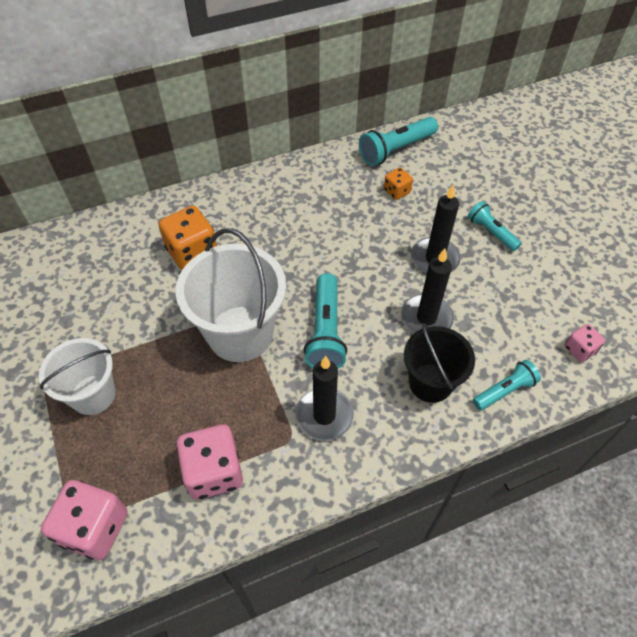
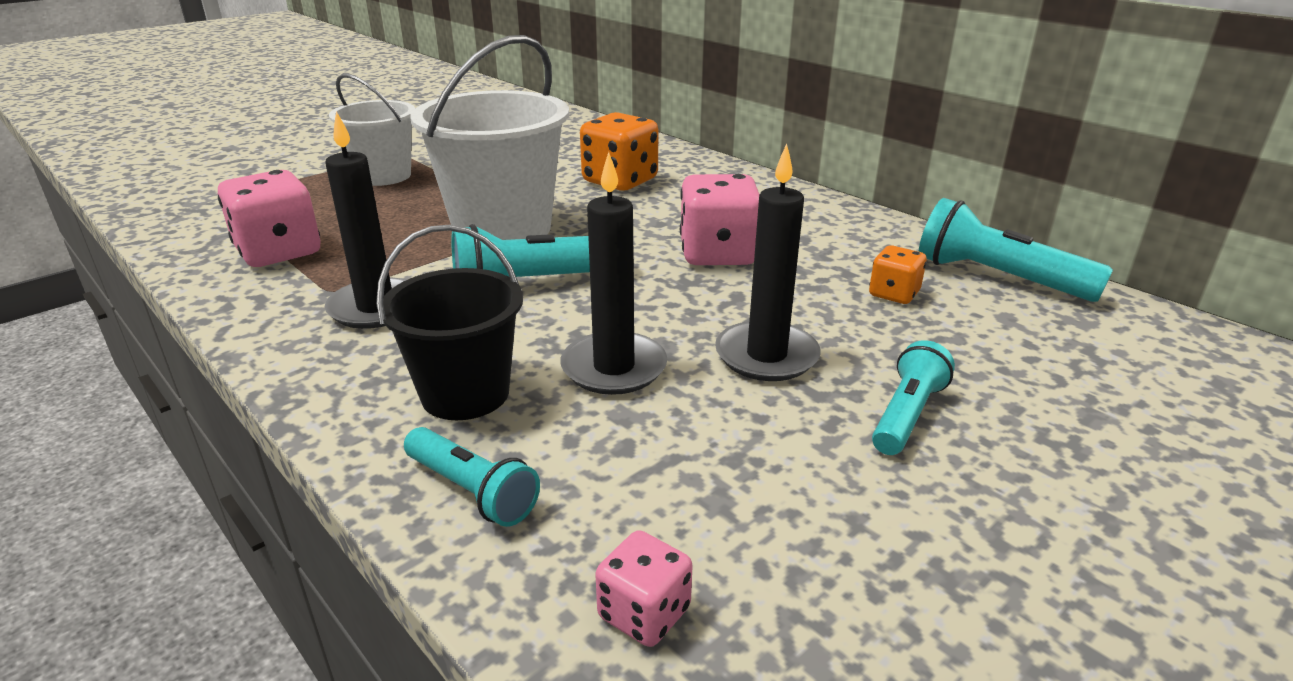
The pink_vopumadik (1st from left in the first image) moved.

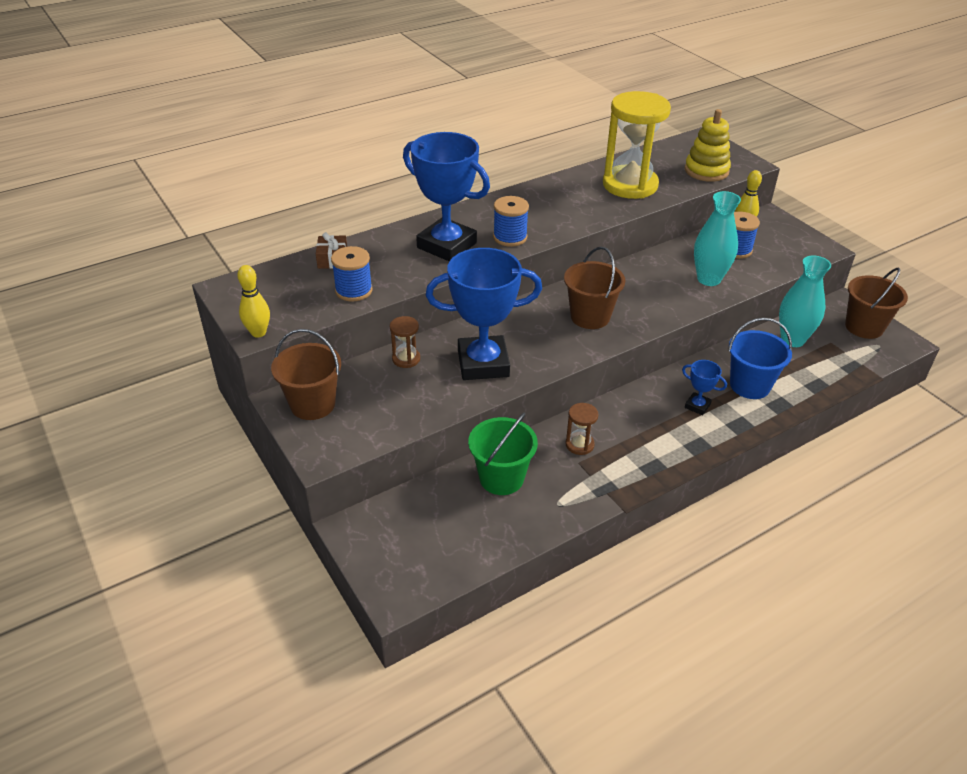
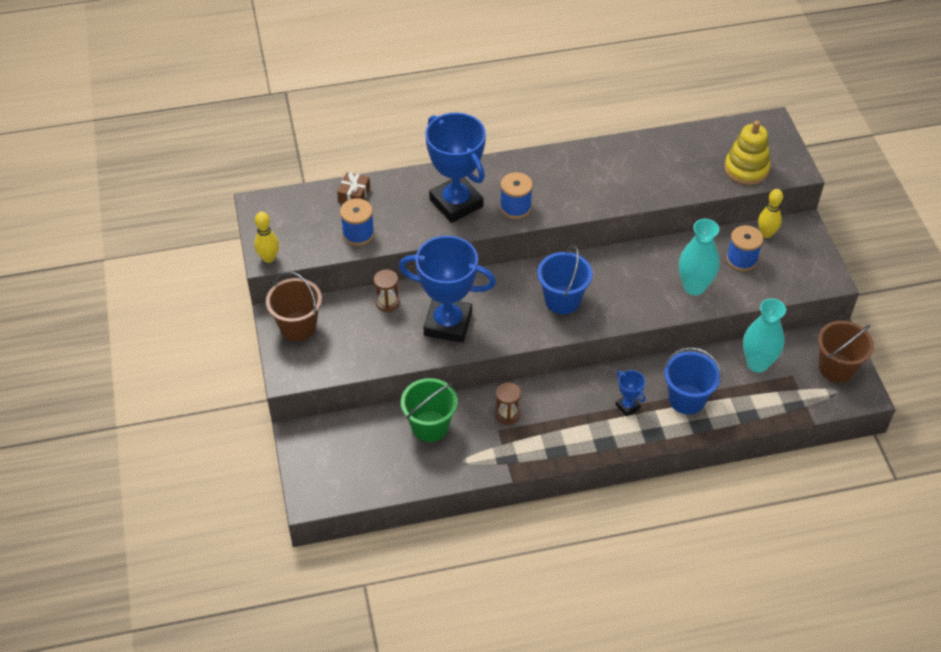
The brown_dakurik (2nd from left) became the blue_dakurik (1st from left). The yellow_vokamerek disappeared.

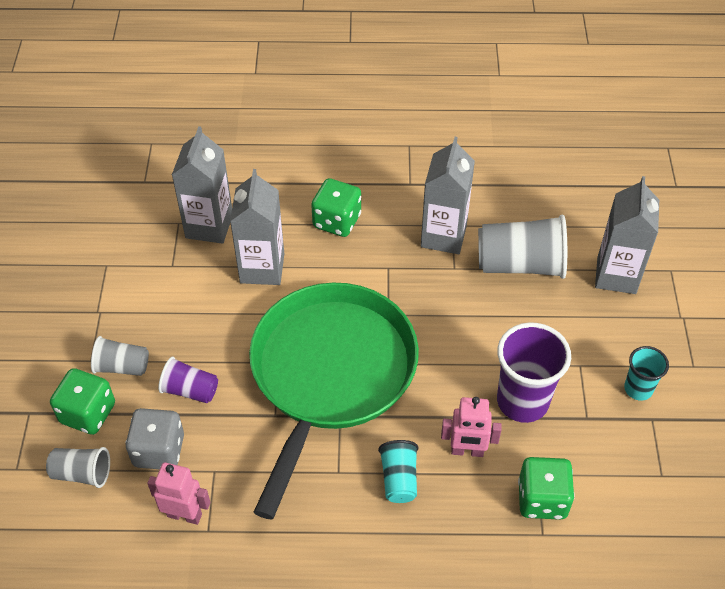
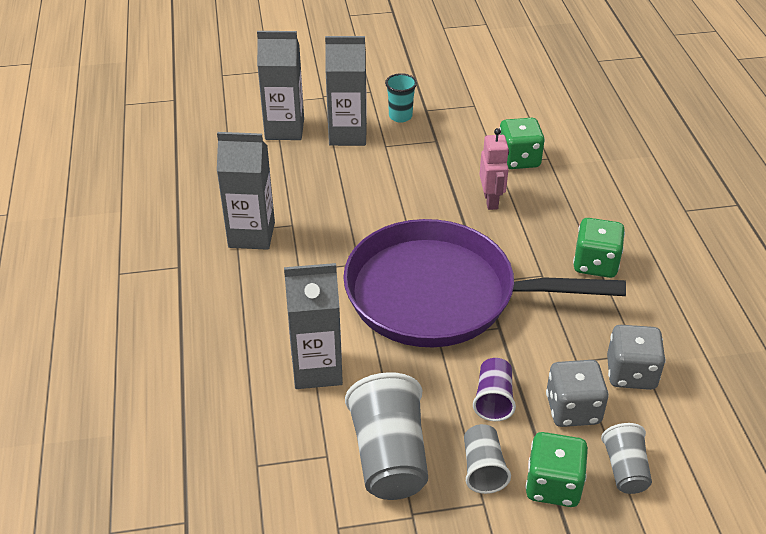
The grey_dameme (1st from left in the first image) moved. The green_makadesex became the purple_makadesex. The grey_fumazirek (3rd from left in the first image) moved. The green_vopumadik (2nd from left in the first image) moved. The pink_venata (1st from left) was replaced by the grey_vopumadik (2nd from left). The turquoise_fumazirek (1st from left) disappeared. The purple_fumazirek (2nd from left) disappeared.

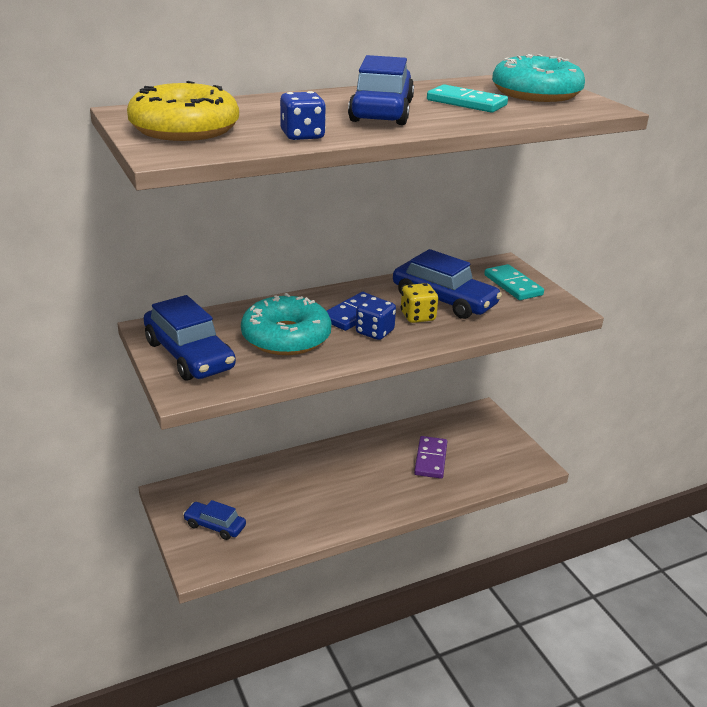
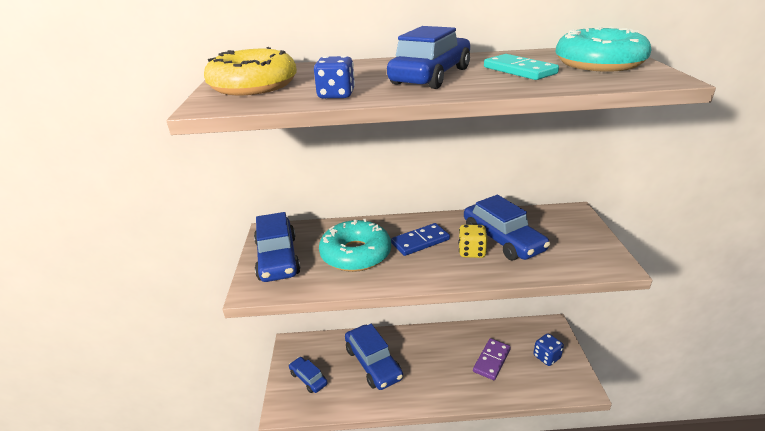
The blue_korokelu (3rd from left) appeared. The blue_vopumadik (2nd from left) moved. The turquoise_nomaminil (2nd from left) disappeared.

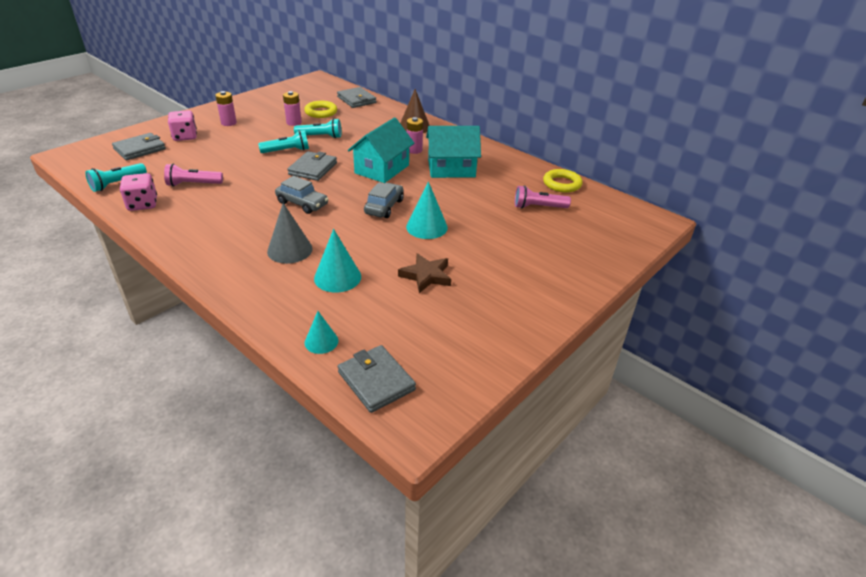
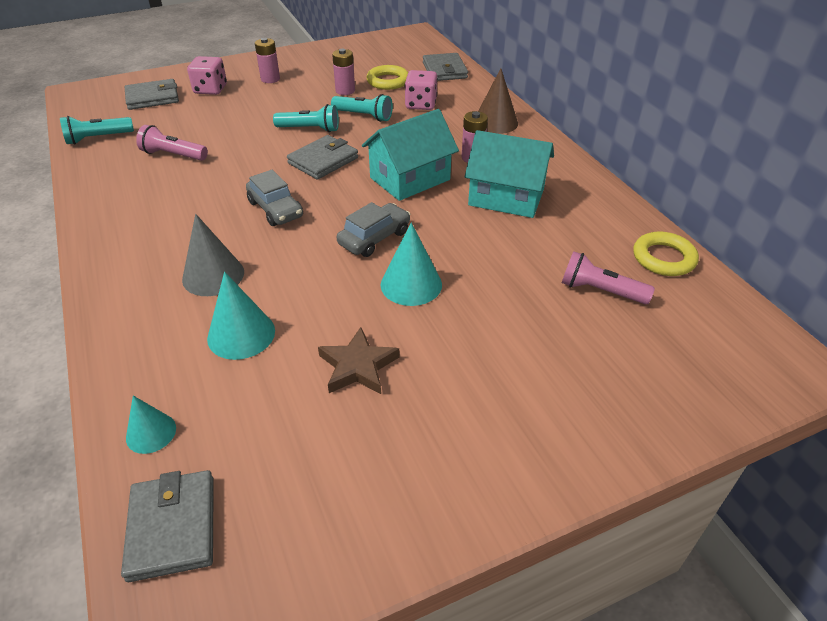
The pink_vopumadik (1st from left in the first image) moved.

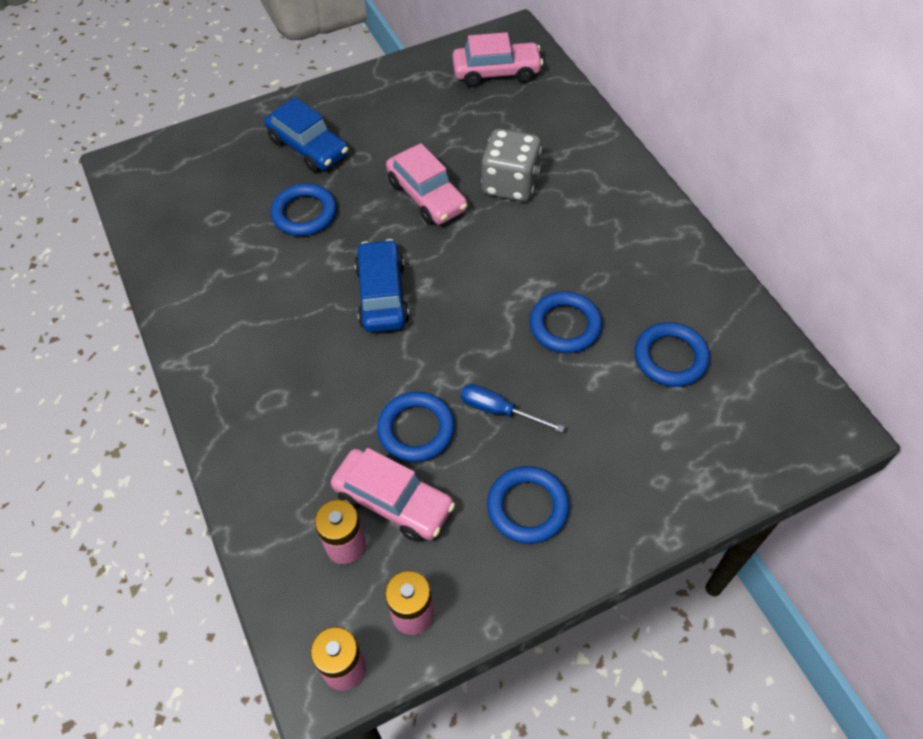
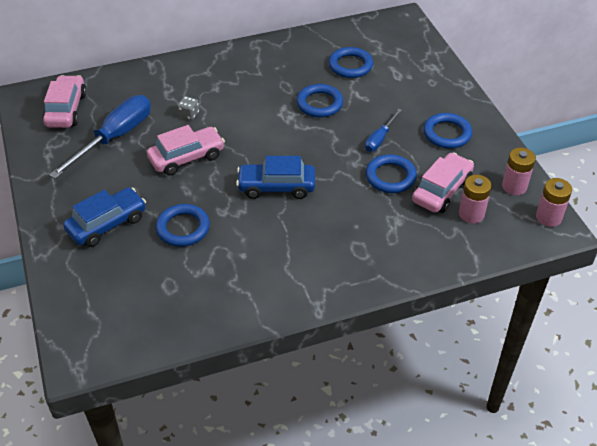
The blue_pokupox (1st from left) appeared. The grey_vopumadik changed to 0.45 times the size.

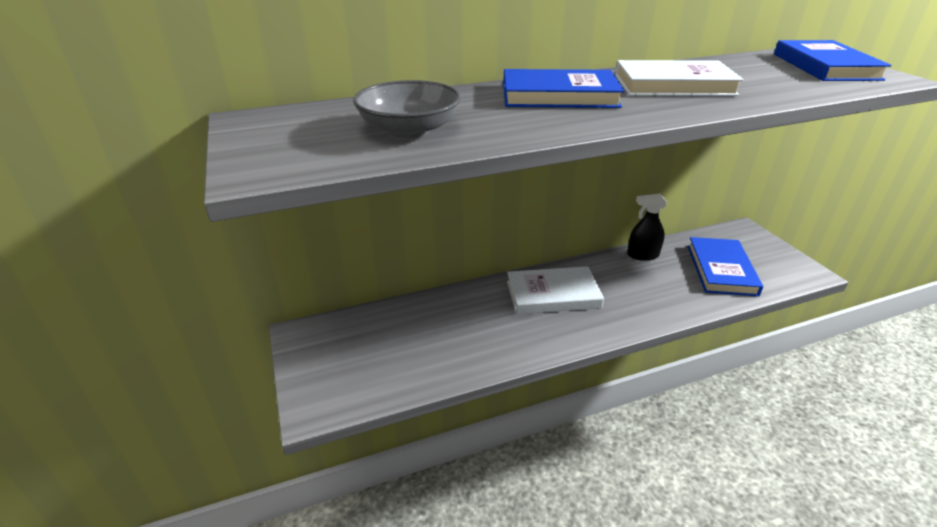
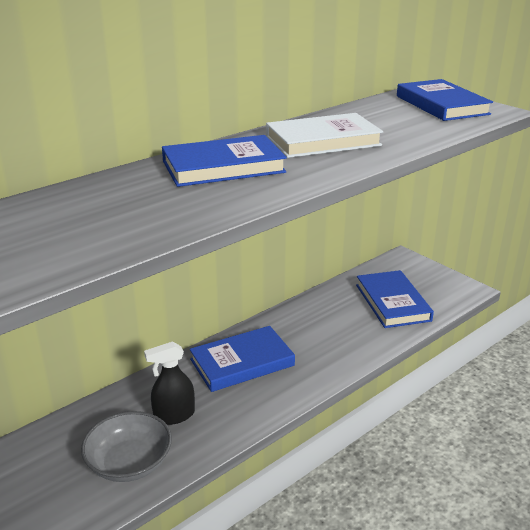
The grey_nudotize moved. The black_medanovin moved. The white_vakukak (1st from left) became the blue_vakukak (2nd from left).

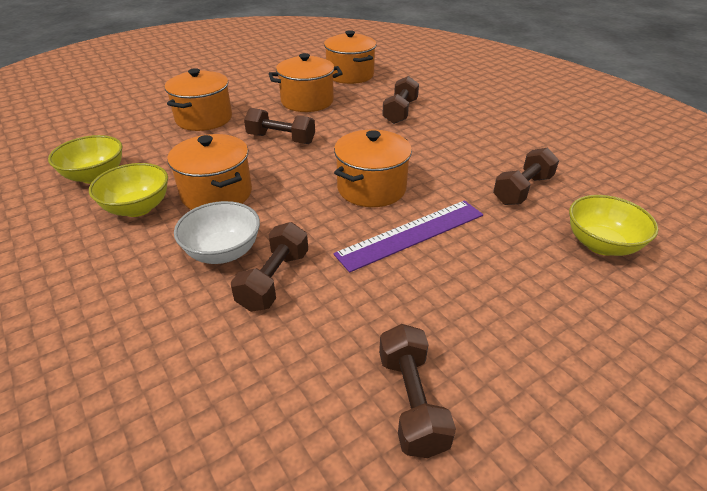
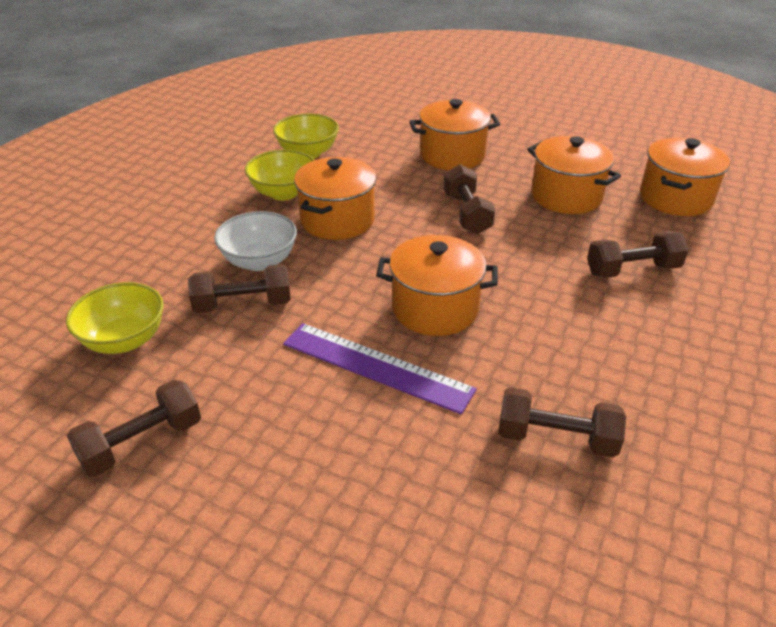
The yellow_nudotize (3rd from left in the first image) moved.

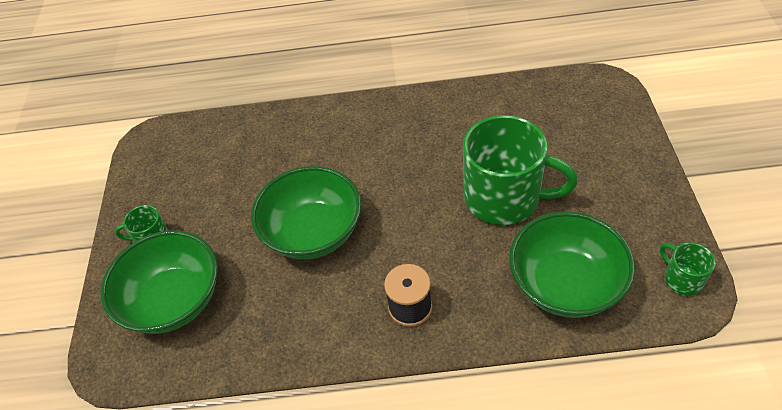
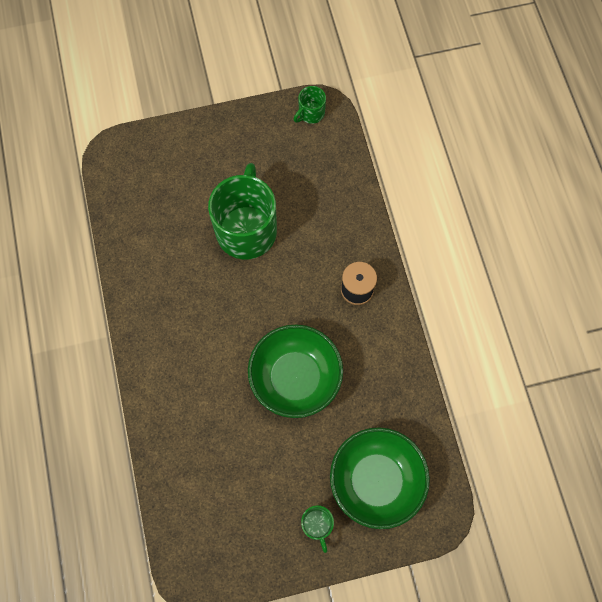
The green_nudotize (3rd from left) disappeared.

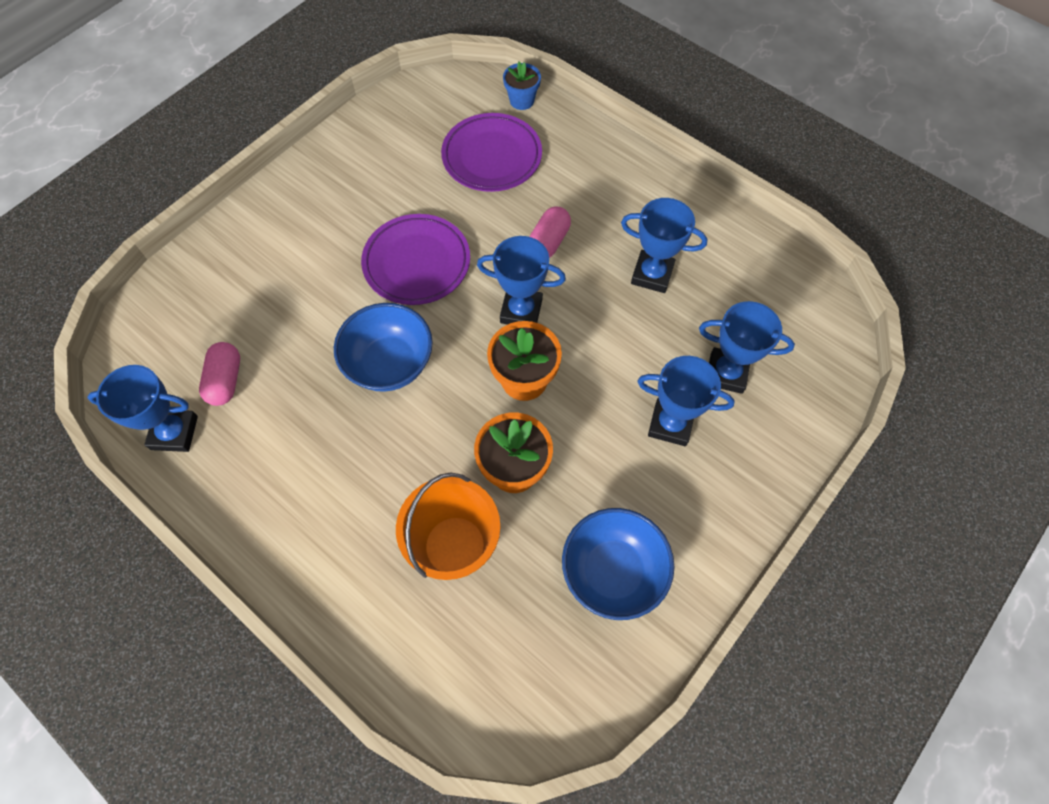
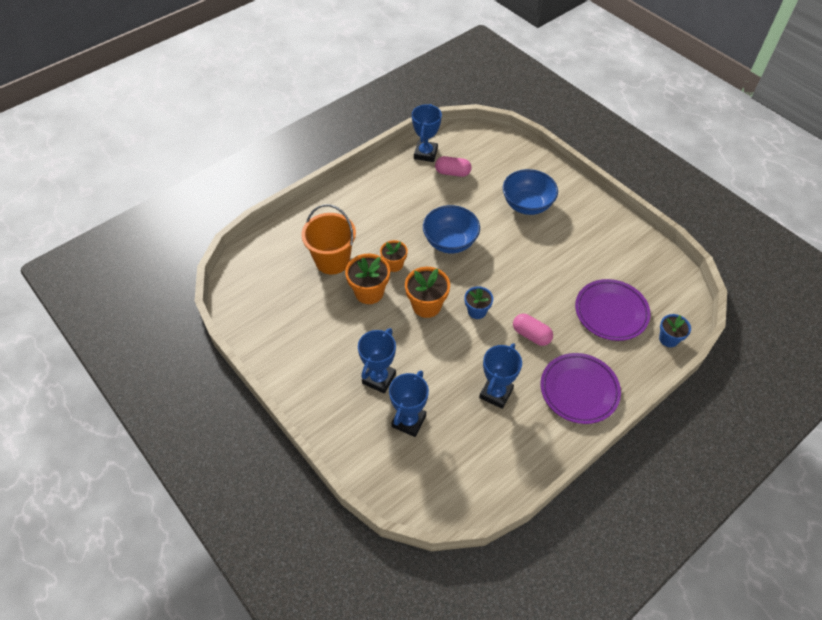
The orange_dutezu (2nd from left) appeared. The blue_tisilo (2nd from left) was replaced by the blue_dutezu (1st from left). The blue_nudotize (2nd from left) moved. The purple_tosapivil (1st from left) moved.

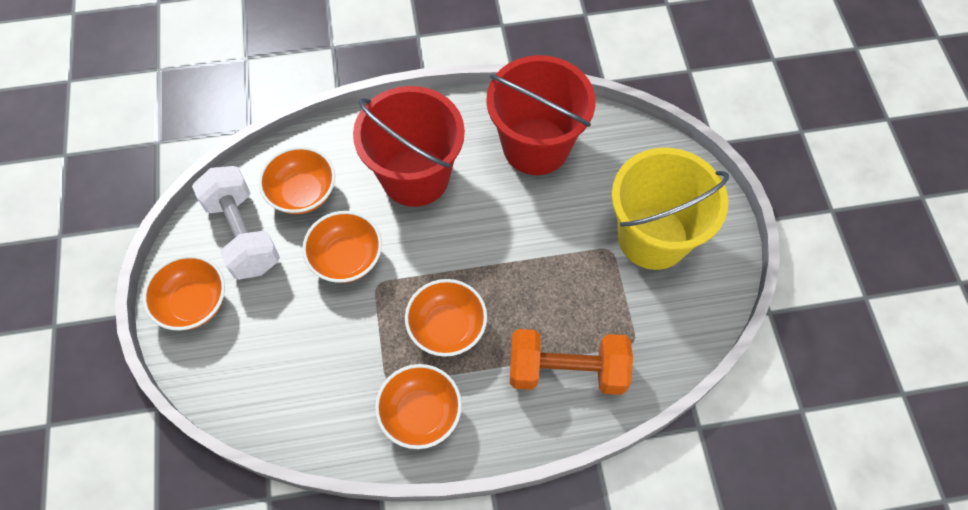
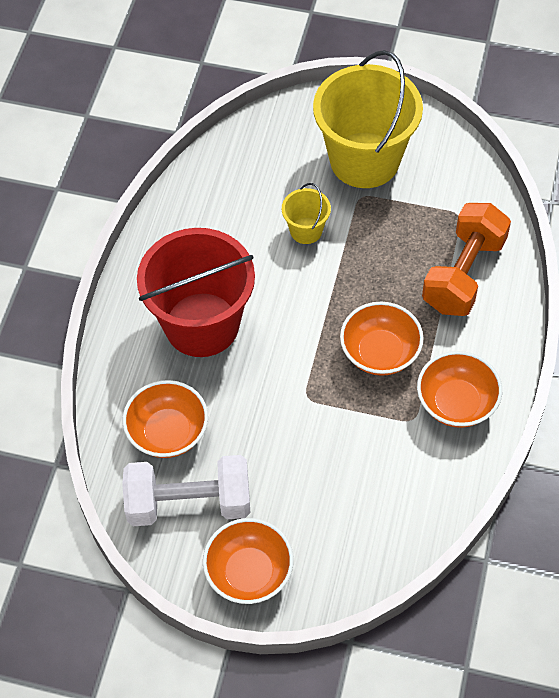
The yellow_dakurik (1st from left) appeared. The orange_nudotize (3rd from left) disappeared. The red_dakurik (2nd from left) disappeared.

